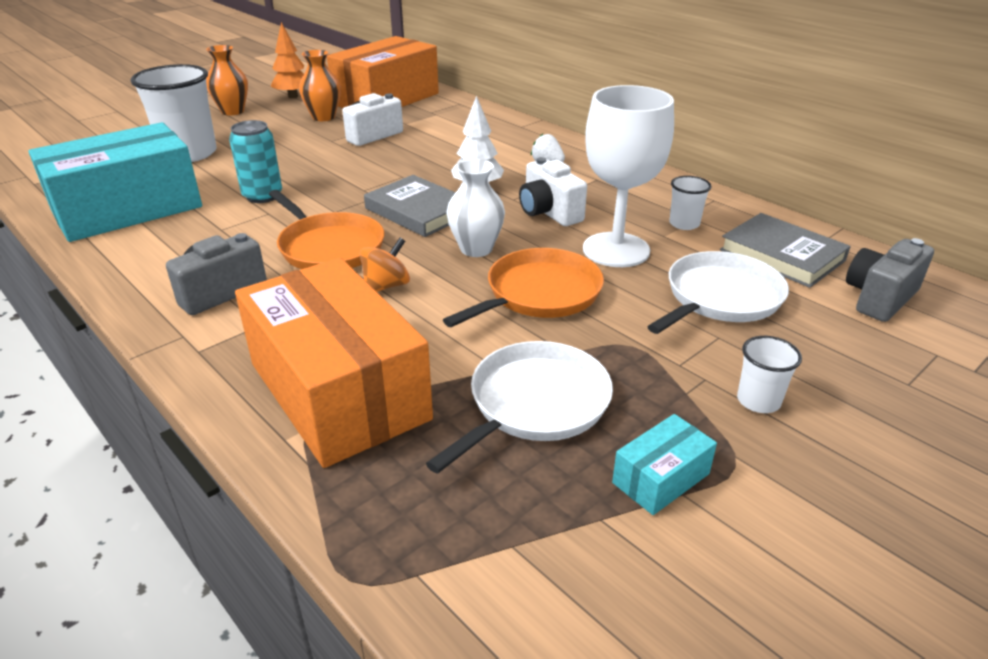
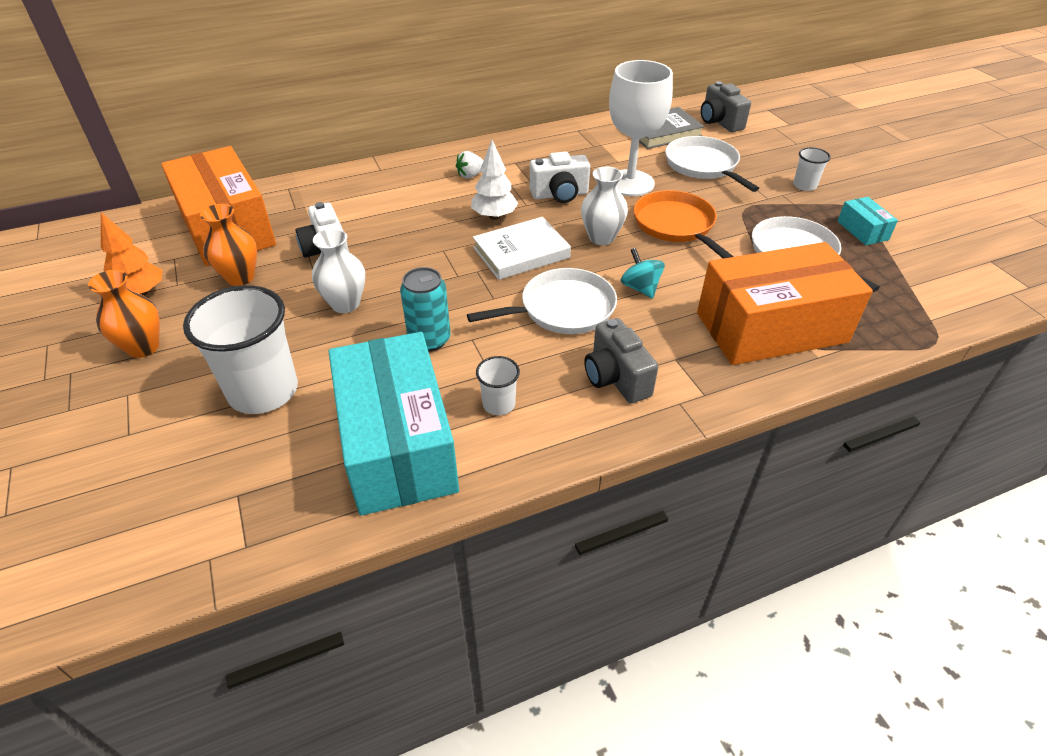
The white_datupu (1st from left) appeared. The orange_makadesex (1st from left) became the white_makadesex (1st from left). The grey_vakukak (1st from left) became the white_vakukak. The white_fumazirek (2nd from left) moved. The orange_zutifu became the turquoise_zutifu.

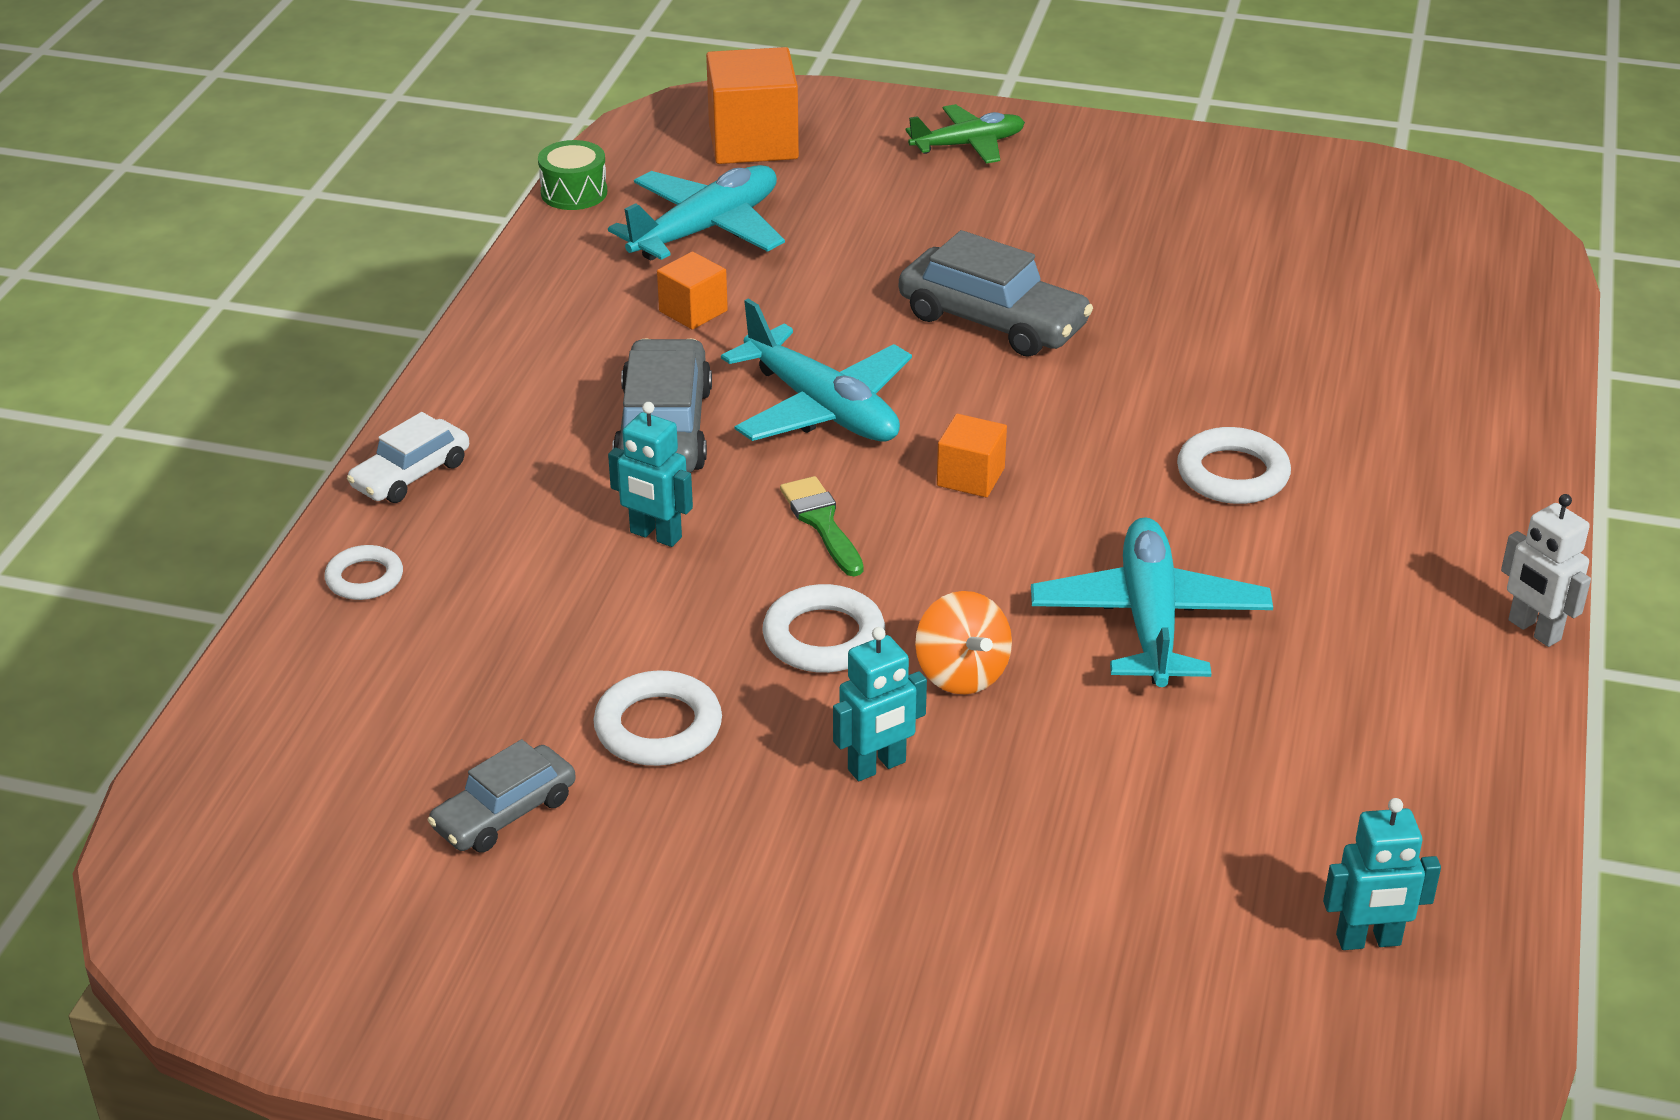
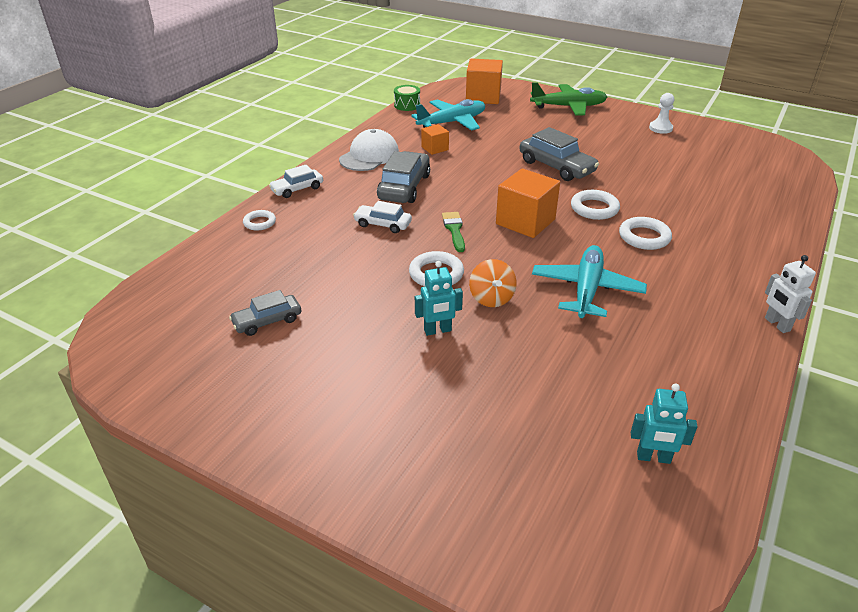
The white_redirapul appeared. The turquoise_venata (1st from left) was replaced by the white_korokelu (2nd from left). The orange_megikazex (3rd from left) changed to 1.85 times the size. The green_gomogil changed to 1.54 times the size. The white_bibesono (2nd from left in the first image) moved. The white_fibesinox appeared. The turquoise_gomogil (2nd from left) disappeared.

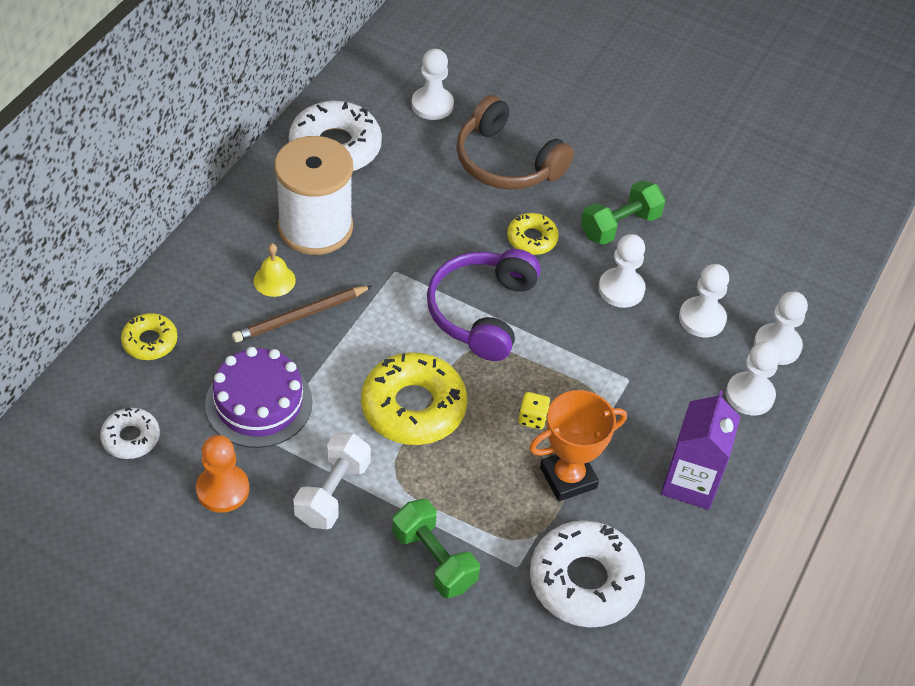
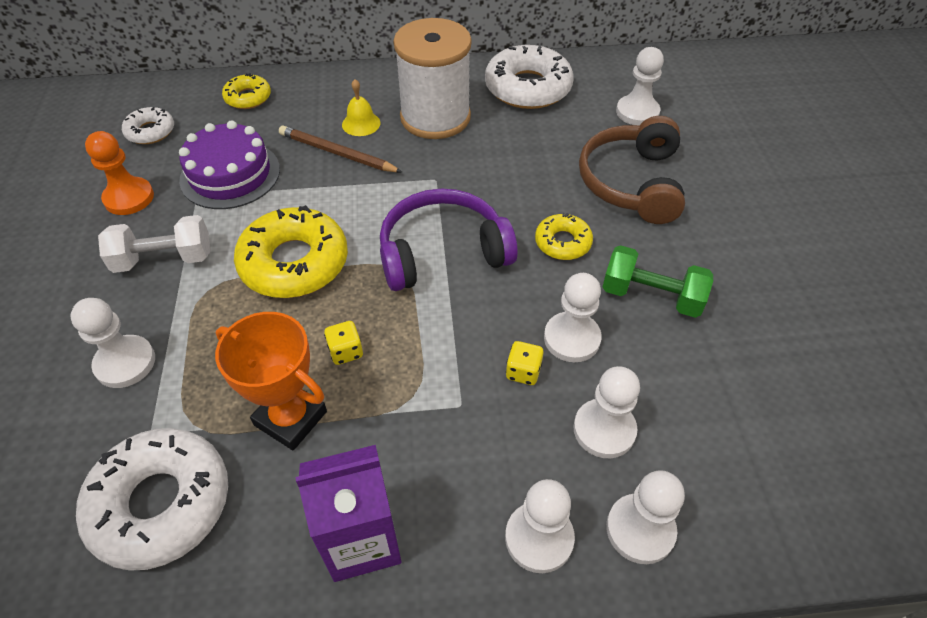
The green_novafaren (1st from left) was replaced by the white_fibesinox (1st from left). The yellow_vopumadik (2nd from left) appeared.

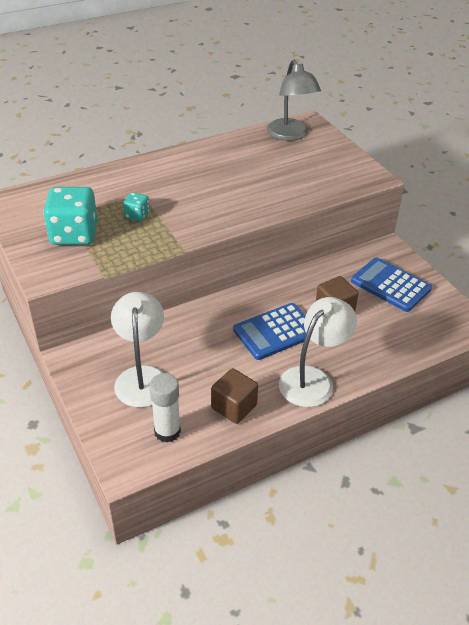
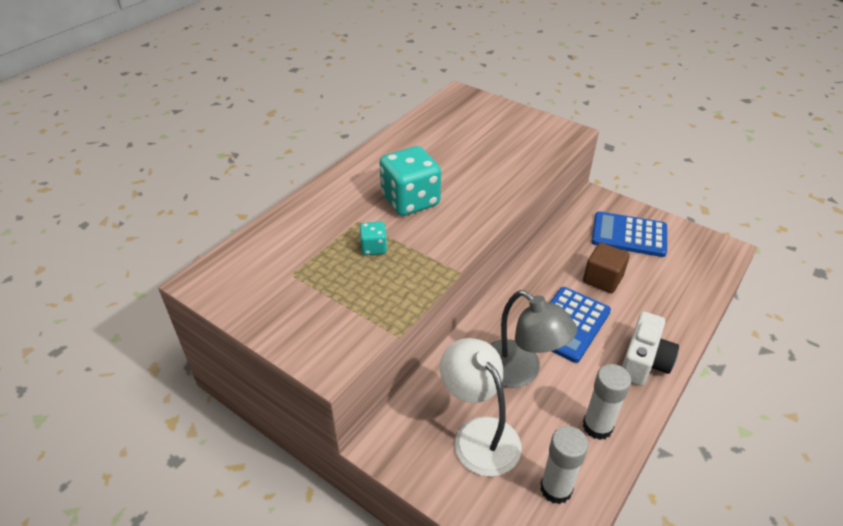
The turquoise_vopumadik (1st from left in the first image) moved. The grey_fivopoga moved. The brown_megikazex (1st from left) was replaced by the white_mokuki (2nd from left). The white_fivopoga (2nd from left) was replaced by the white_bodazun.

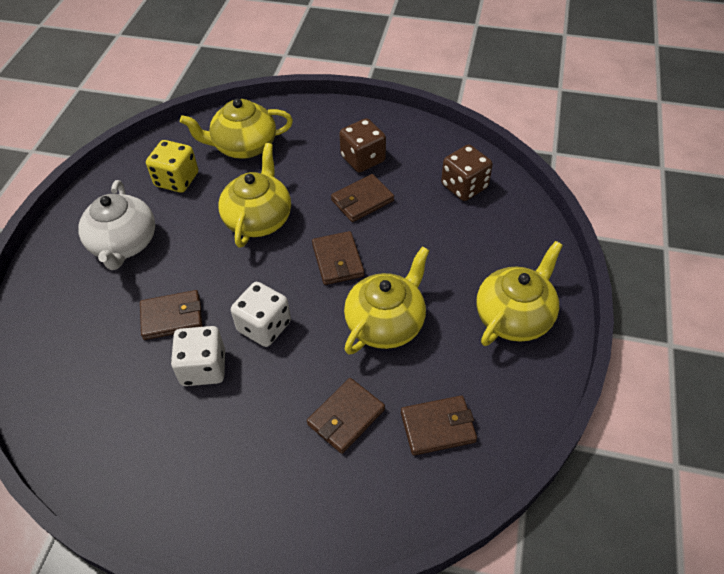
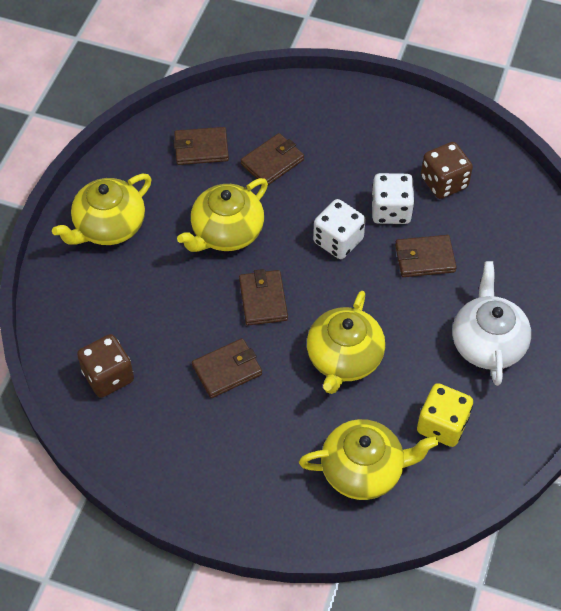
The brown_vopumadik (1st from left in the first image) moved.

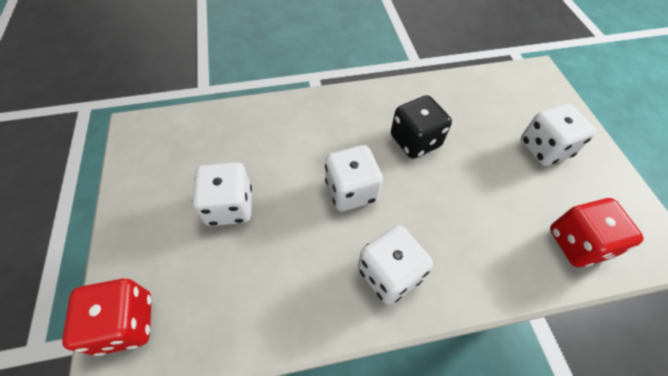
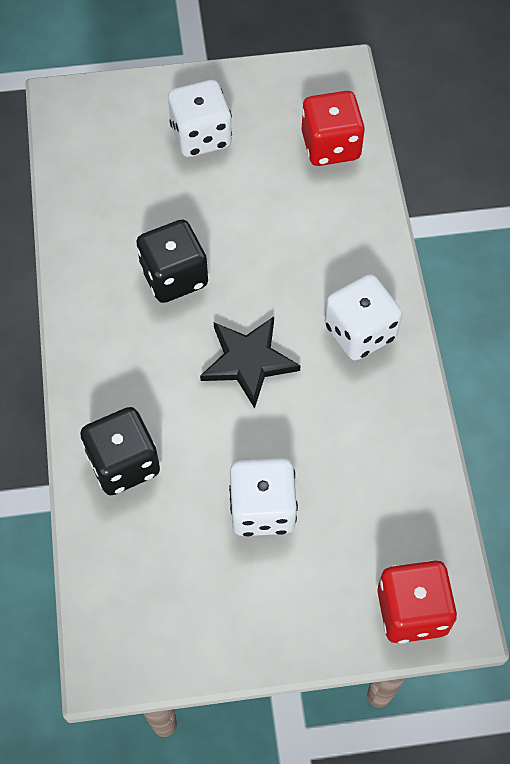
The black_vopumadik (1st from left) appeared. The white_vopumadik (2nd from left) was replaced by the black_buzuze.

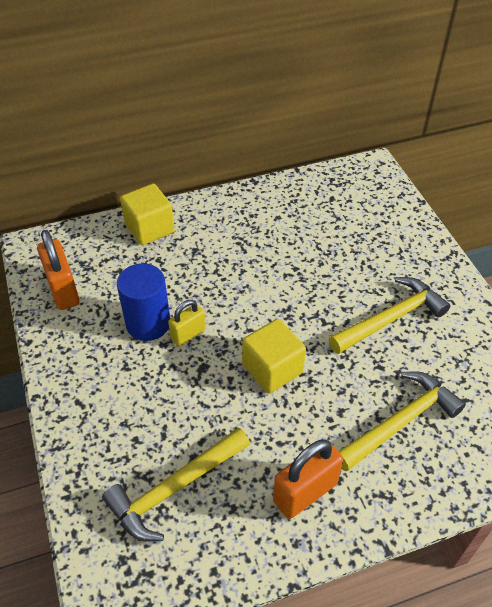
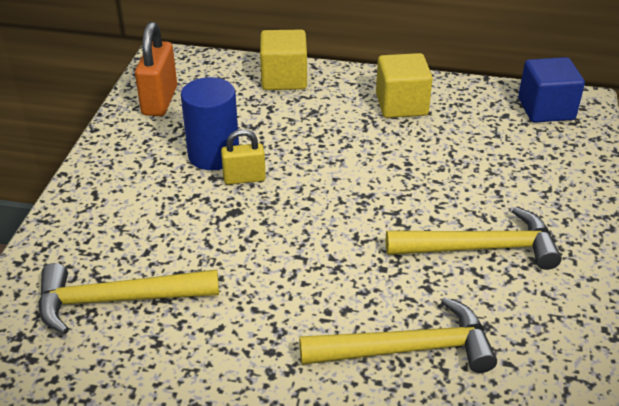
The yellow_megikazex (2nd from left) moved. The blue_megikazex appeared. The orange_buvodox (2nd from left) disappeared.

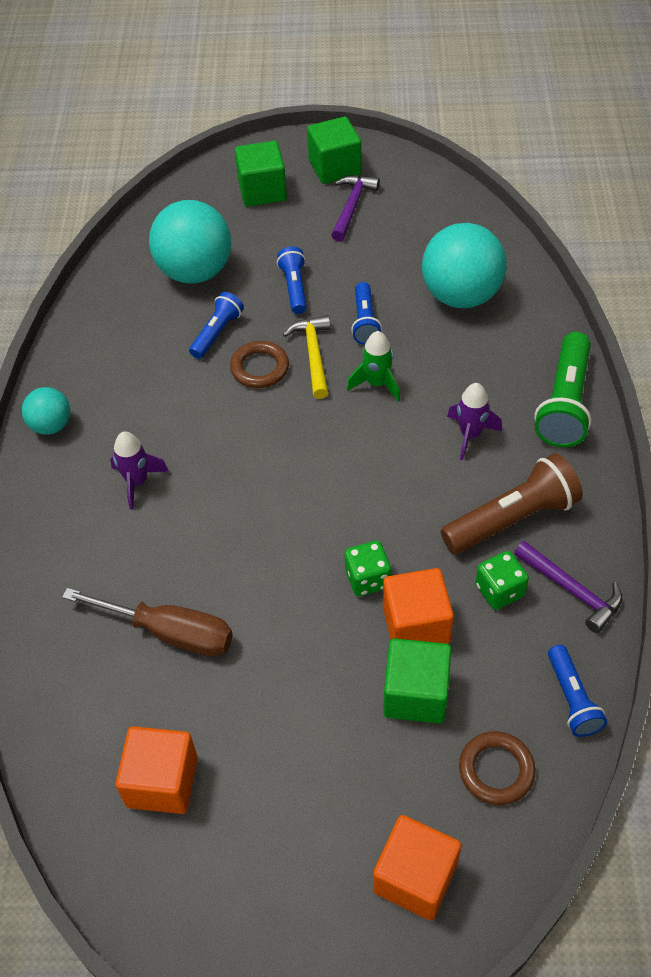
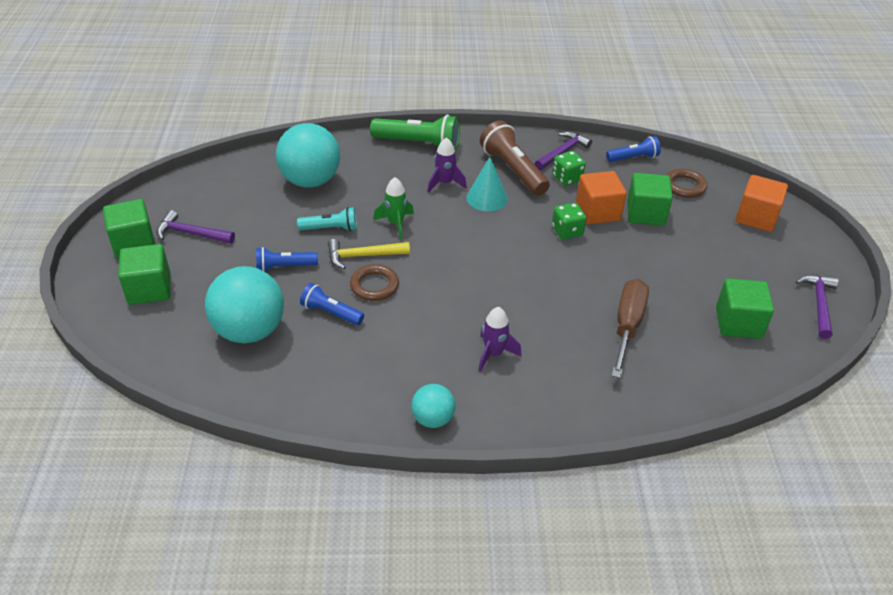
The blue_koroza (3rd from left) became the turquoise_koroza. The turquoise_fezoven appeared. The orange_megikazex (1st from left) became the green_megikazex (4th from left). The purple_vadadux (3rd from left) appeared.

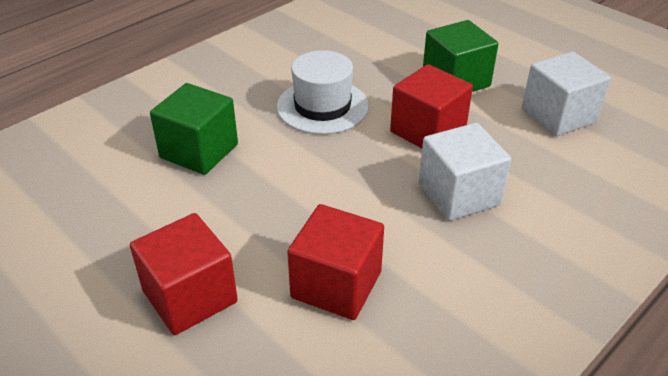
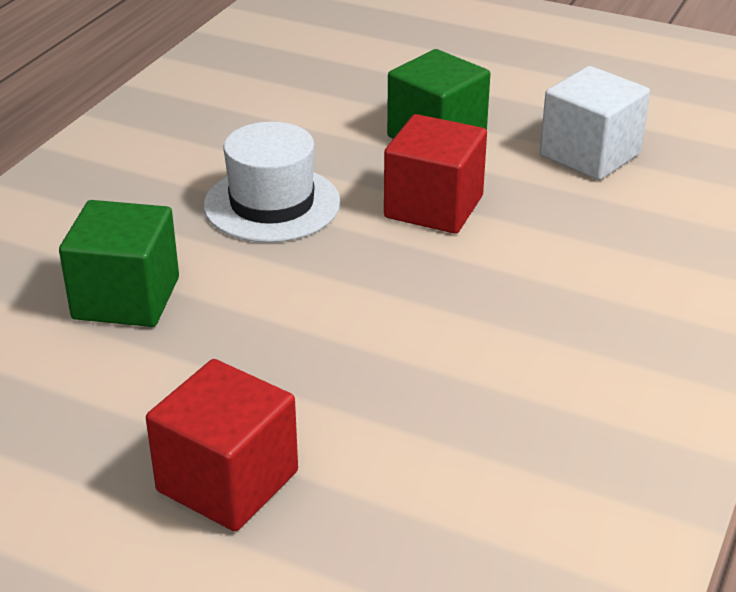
The red_megikazex (2nd from left) disappeared. The white_megikazex (1st from left) disappeared.

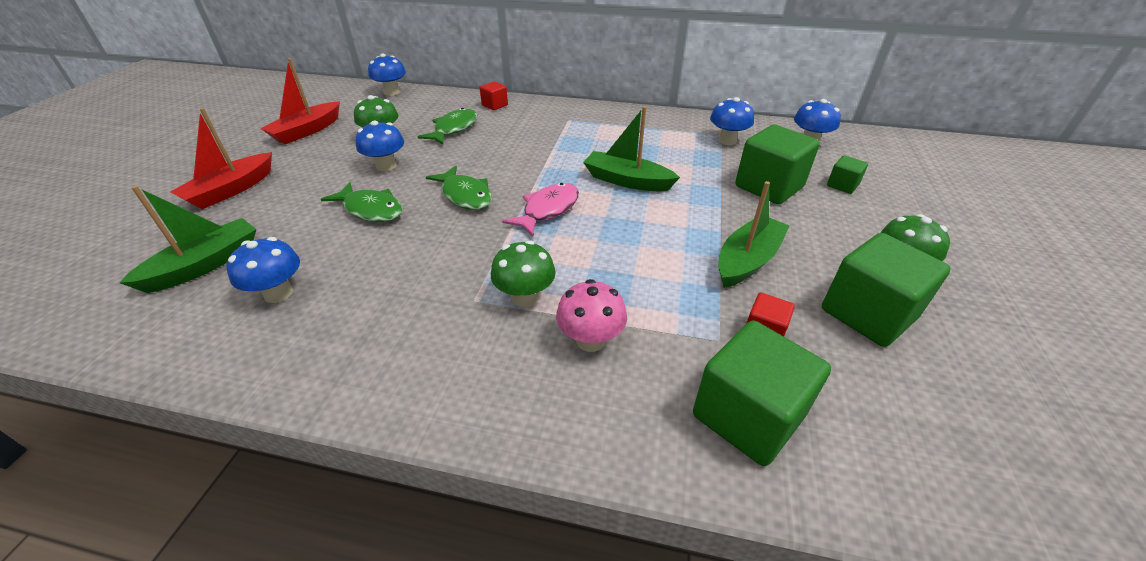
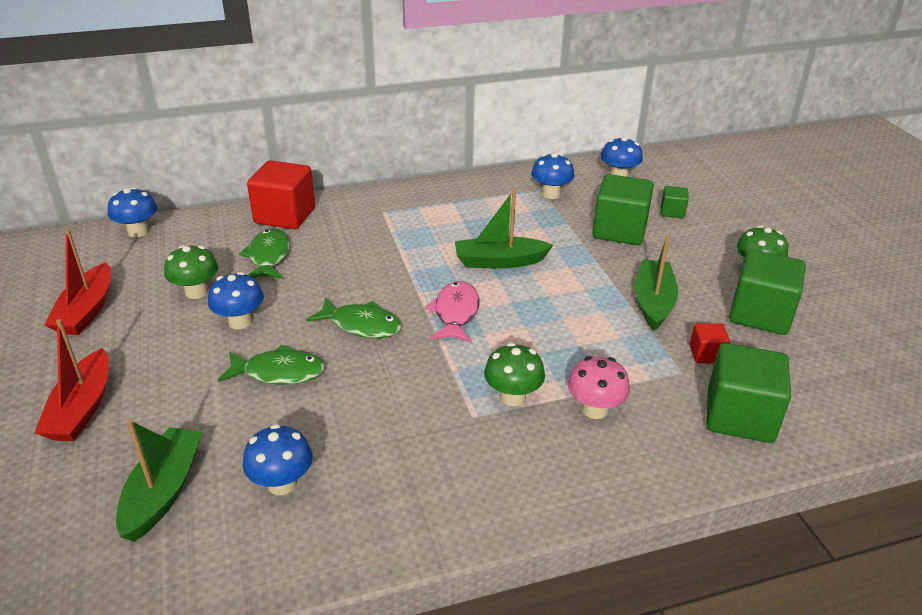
The red_megikazex (1st from left) changed to 2.04 times the size.

